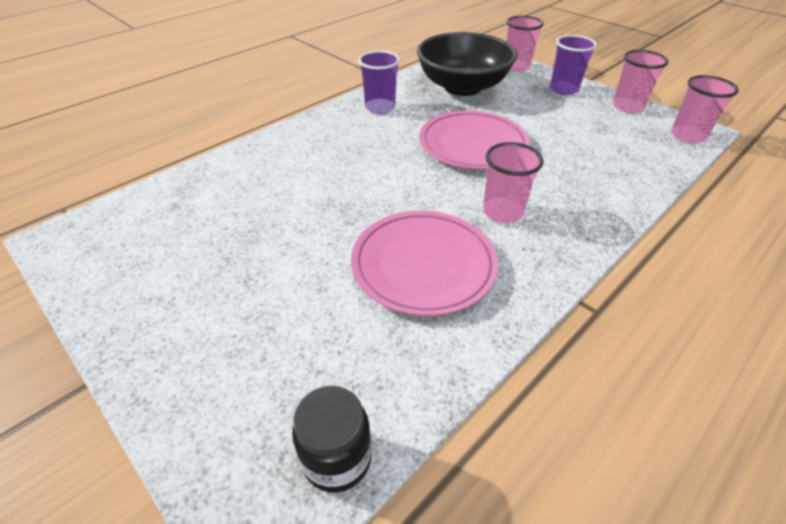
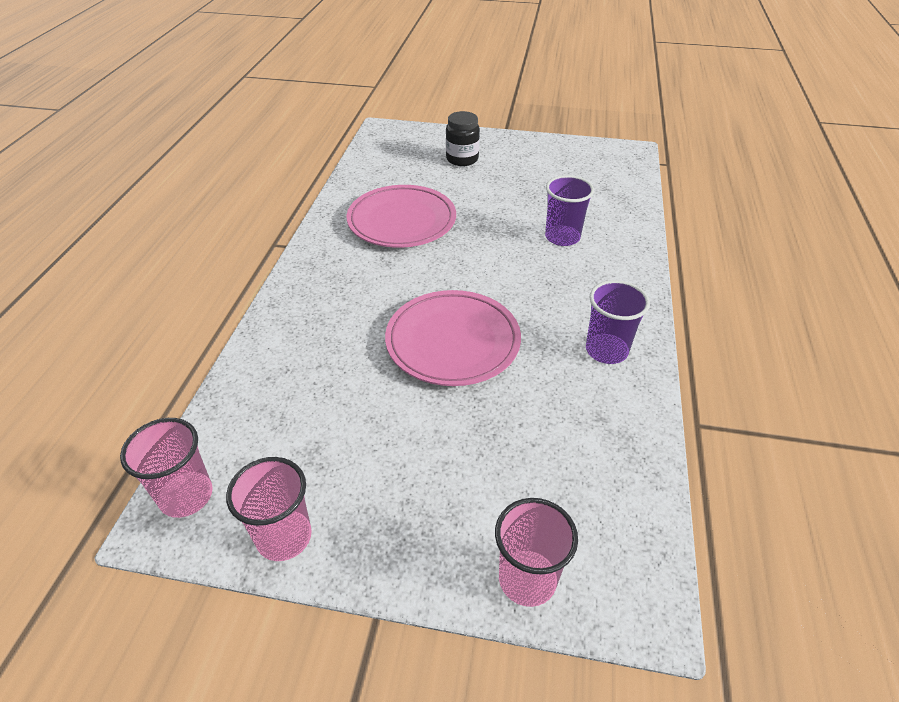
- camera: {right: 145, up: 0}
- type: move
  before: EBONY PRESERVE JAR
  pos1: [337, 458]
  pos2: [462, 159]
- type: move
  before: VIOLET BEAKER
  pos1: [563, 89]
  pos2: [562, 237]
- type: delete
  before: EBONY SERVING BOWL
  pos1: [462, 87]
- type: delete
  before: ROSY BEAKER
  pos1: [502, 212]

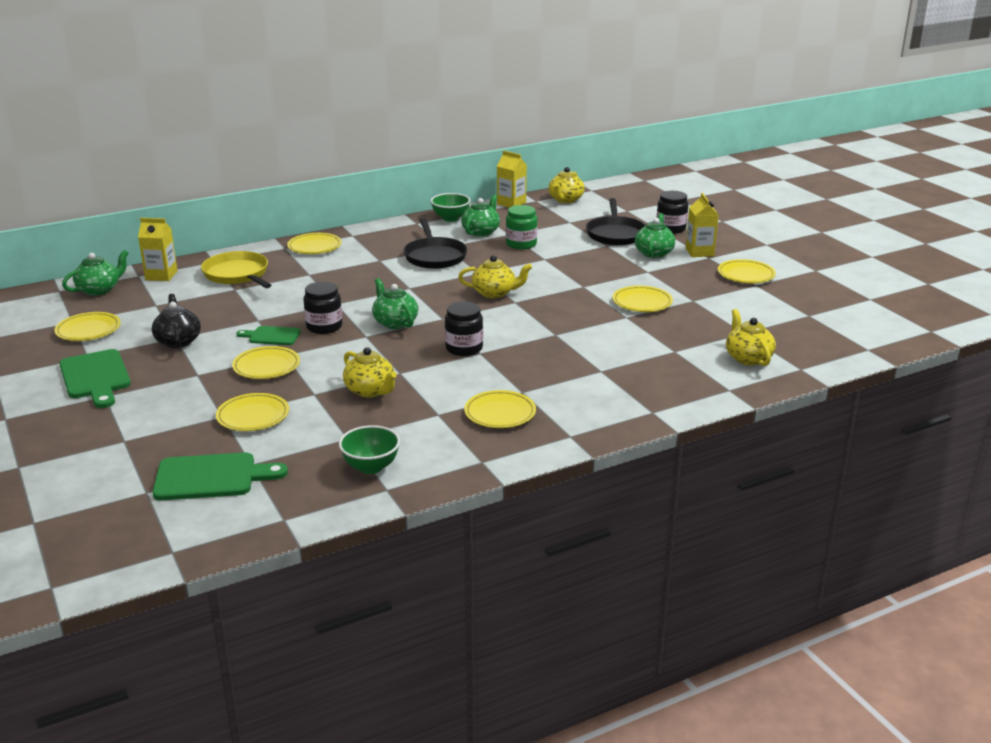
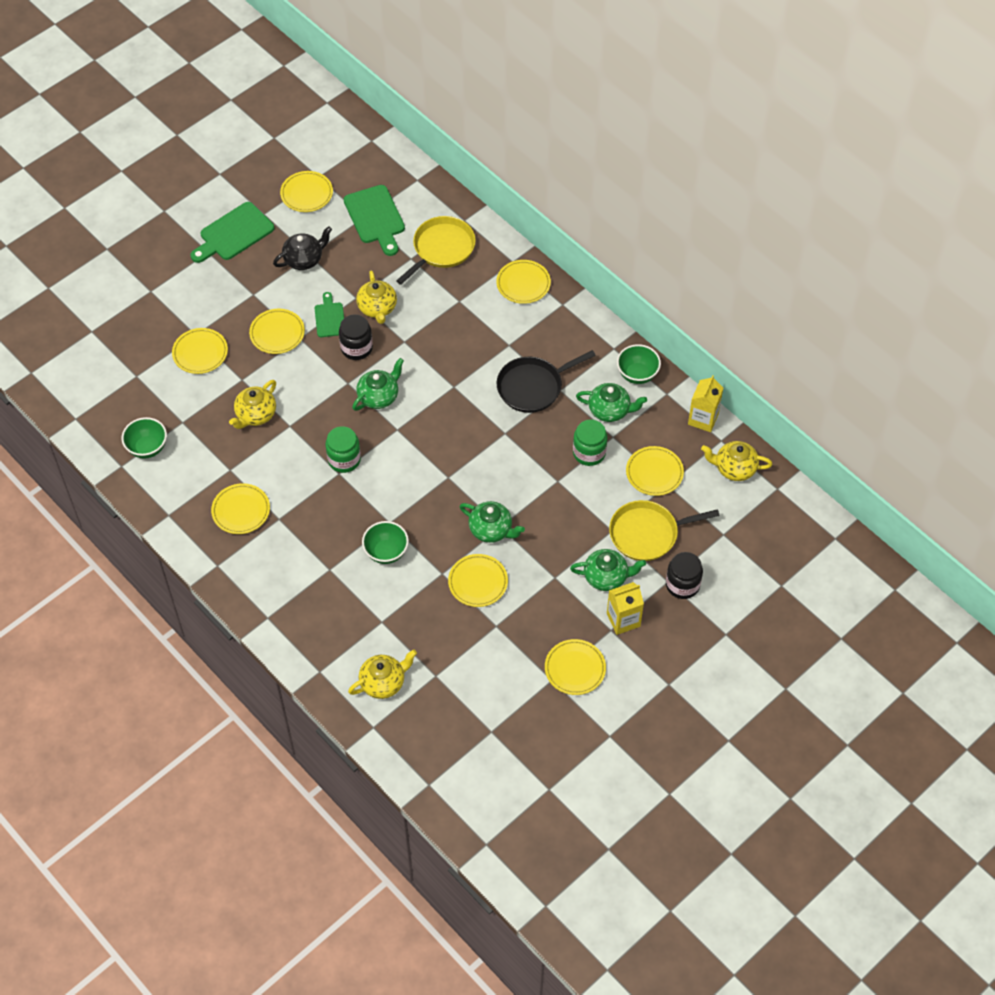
- camera: {right: 75, up: 30}
- type: recolor
  before: EBONY PRESERVE JAR
  after: LEAF-GREEN PRESERVE JAR
  pos1: [464, 348]
  pos2: [344, 459]
- type: move
  before: LEAF-GREEN CUTTING BOARD
  pos1: [211, 477]
  pos2: [375, 218]
- type: move
  before: GOLDEN CHINA TEAPOT
  pos1: [494, 293]
  pos2: [377, 308]
- type: insert
  after: LEAF-GREEN SERVING BOWL
  pos2: [386, 552]
- type: move
  before: LEAF-GREEN CHINA TEAPOT
  pos1: [99, 290]
  pos2: [491, 529]
- type: recolor
  before: EBONY SKILLET
  after: GOLDEN SKILLET
  pos1: [615, 234]
  pos2: [647, 533]
- type: insert
  after: GOLDEN PLATE
  pos2: [654, 473]
- type: delete
  before: GOLDEN MILK CARTON
  pos1: [161, 275]

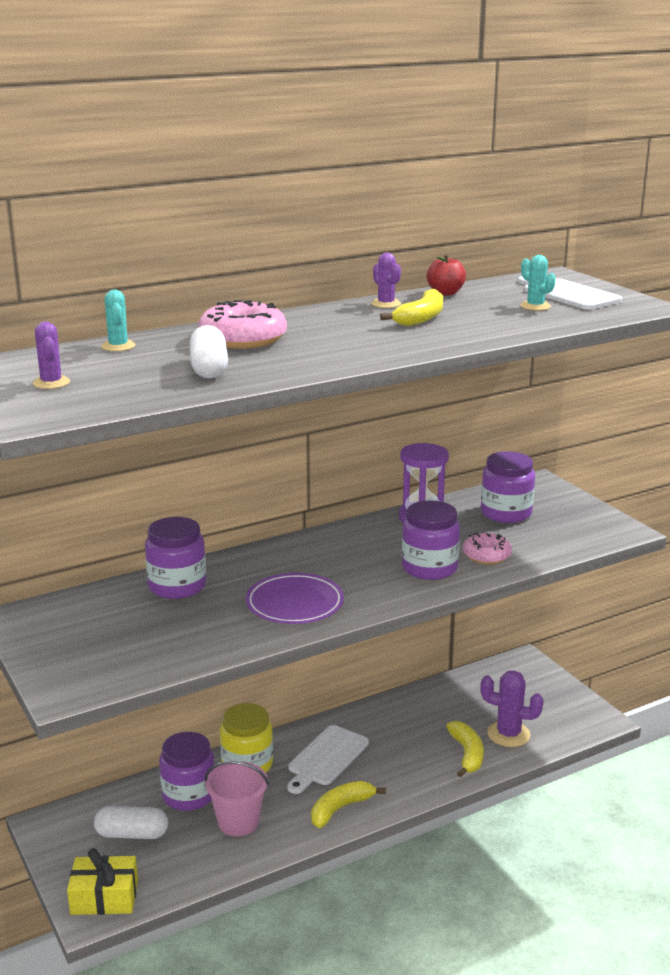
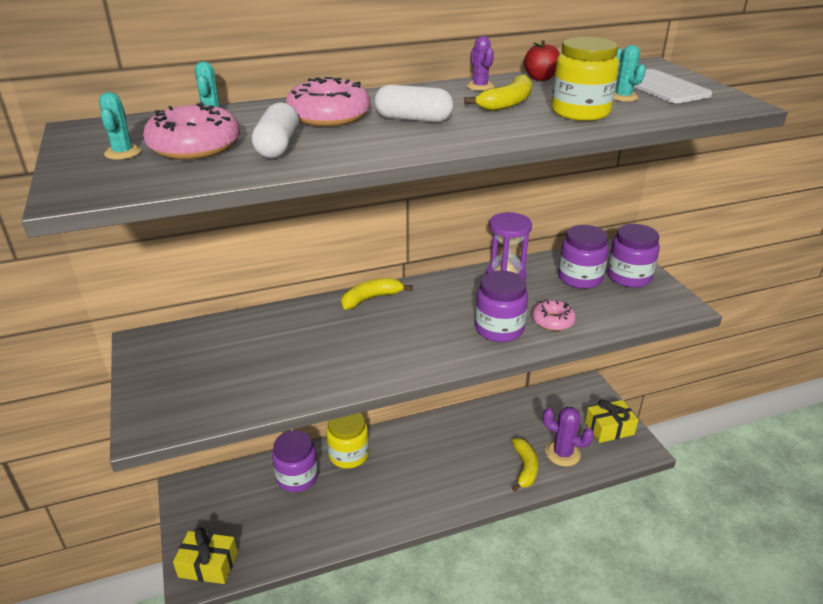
- camera: {right: 10, up: 10}
- type: recolor
  before: VIOLET PRICKLY PLANT
  after: AQUA PRICKLY PLANT
  pos1: [51, 383]
  pos2: [123, 153]
- type: insert
  after: ROSY DONUT
  pos2: [195, 146]
- type: move
  before: GOLDEN BANANA
  pos1: [340, 809]
  pos2: [371, 298]
- type: move
  before: SNOW-WHITE PILL SHAPE
  pos1: [132, 834]
  pos2: [413, 119]
- type: insert
  after: GOLDEN PRESERVE JAR
  pos2: [580, 112]
- type: insert
  after: GOLDEN GIFT
  pos2: [609, 428]
- type: move
  before: VIOLET PRESERVE JAR
  pos1: [177, 586]
  pos2: [629, 277]
- type: delete
  before: ROSY BUCKET
  pos1: [238, 822]
- type: delete
  before: VIOLET PLATE
  pos1: [294, 604]
- type: delete
  before: SNOW-WHITE CUTTING BOARD
  pos1: [326, 758]

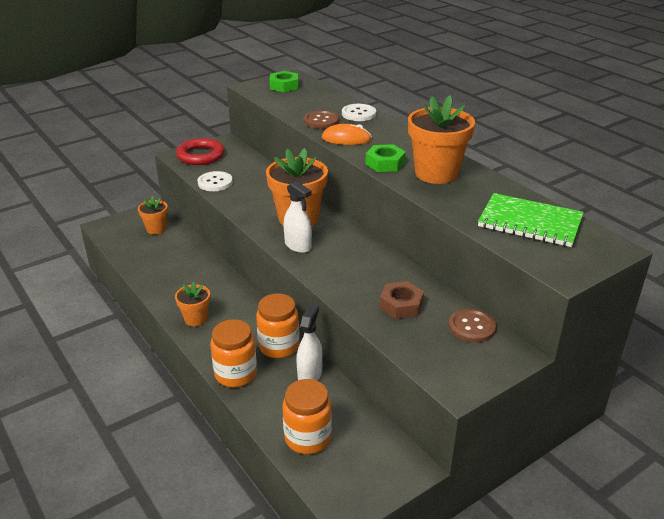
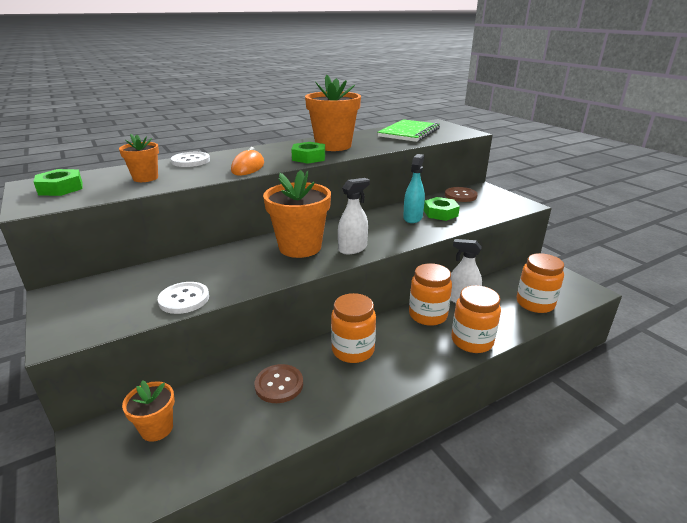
- camera: {right: -85, up: -5}
- type: move
  before: BRIGHT ORANGE POTTED PLANT
  pos1: [195, 319]
  pos2: [145, 178]
- type: move
  before: BROWN BUTTON
  pos1: [321, 121]
  pos2: [279, 385]
- type: insert
  after: BRIGHT ORANGE PRESERVE JAR
  pos2: [353, 350]
- type: insert
  after: AQUA SPRAY BOTTLE
  pos2: [412, 218]
- type: recolor
  before: BROWN NUT
  after: LEAF-GREEN NUT
  pos1: [401, 305]
  pos2: [440, 213]
- type: delete
  before: CRIMSON HOOP
  pos1: [200, 155]

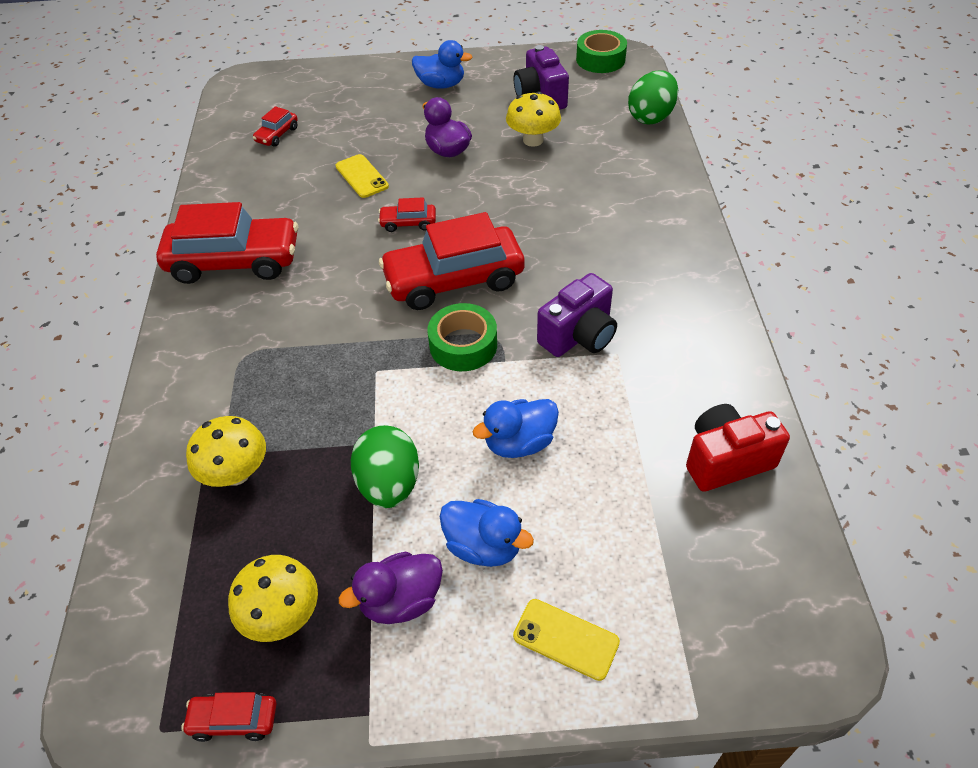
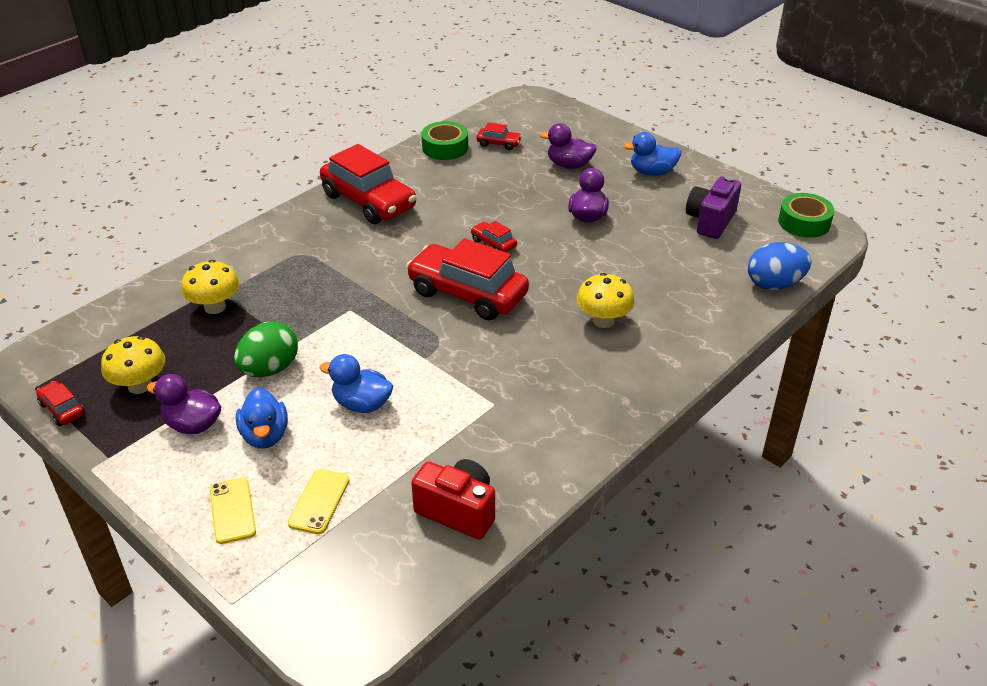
- camera: {right: 45, up: -10}
- type: move
  before: GOLDEN MOBILE PHONE
  pos1: [362, 176]
  pos2: [319, 501]
- type: move
  before: LEAF-GREEN STICKY TAPE
  pos1: [463, 345]
  pos2: [445, 148]
- type: rotate
  before: CRIMSON TOY CAR
  pos1: [277, 135]
  pos2: [498, 144]
  turn: -150
- type: insert
  after: VIOLET DUCK
  pos2: [569, 165]
- type: move
  before: GOLDEN TOADSTOOL
  pos1: [533, 140]
  pos2: [603, 321]
- type: rotate
  before: ROYAL BLUE DUCK
  pos1: [441, 85]
  pos2: [652, 172]
  turn: 120
- type: recolor
  before: LEAF-GREEN TOY EGG
  after: ROYAL BLUE TOY EGG
  pos1: [651, 117]
  pos2: [774, 284]
- type: delete
  before: VIOLET CAMERA
  pos1: [579, 336]

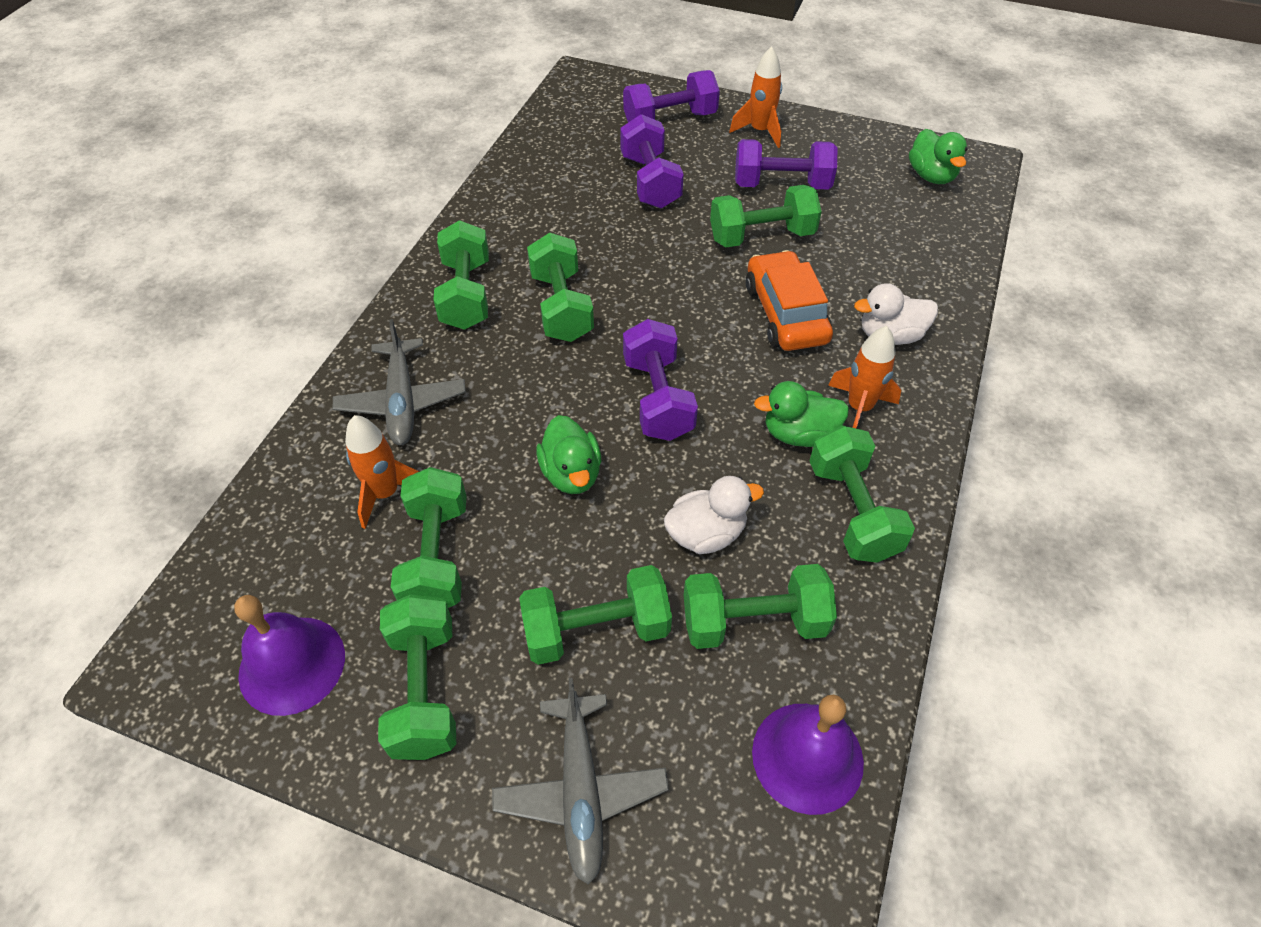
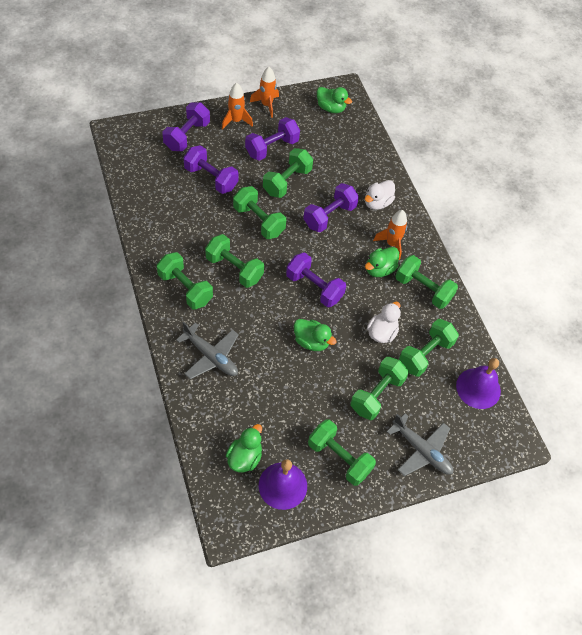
- camera: {right: -45, up: 5}
- type: insert
  after: LEAF-GREEN DUCK
  pos2: [244, 457]
- type: move
  before: LEAF-GREEN DUMBBELL
  pos1: [436, 556]
  pos2: [258, 221]
- type: move
  before: BRIGHT ORANGE ROCKET
  pos1: [386, 493]
  pos2: [266, 105]
- type: replace
  before: BRIGHT ORANGE TOY CAR
  after: VIOLET DUMBBELL
  pos1: [785, 313]
  pos2: [329, 216]

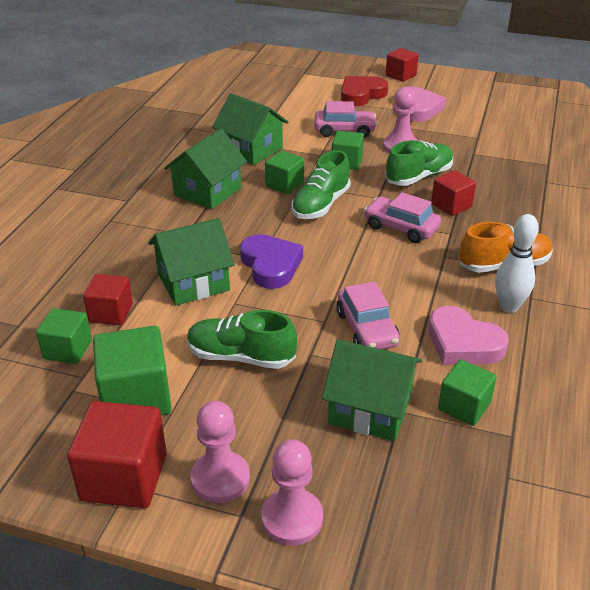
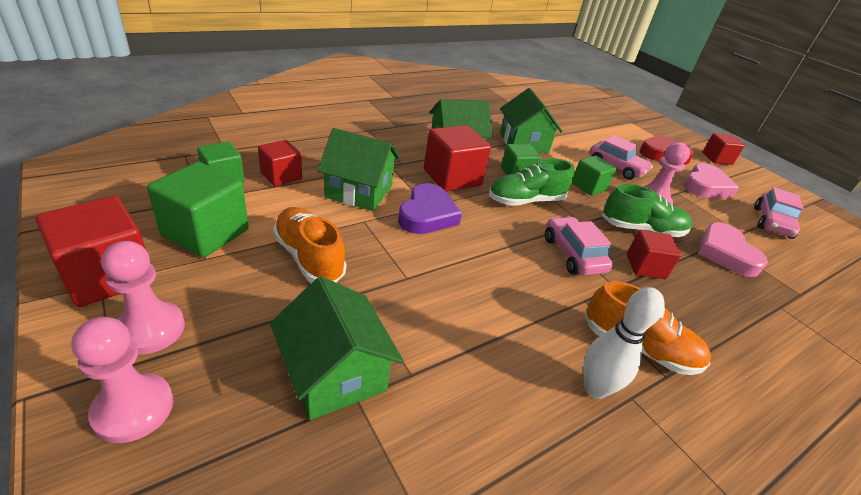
- camera: {right: 35, up: 0}
- type: recolor
  before: LEAF-GREEN SNEAKER
  after: BRIGHT ORANGE SNEAKER
  pos1: [241, 357]
  pos2: [309, 257]
- type: insert
  after: CRIMSON CUBE
  pos2: [452, 178]
- type: move
  before: ROSY LOVE HEART
  pos1: [463, 343]
  pos2: [725, 253]
- type: move
  before: ROSY TOY CAR
  pos1: [367, 329]
  pos2: [772, 223]
- type: delete
  before: LEAF-GREEN CUBE
  pos1: [464, 406]

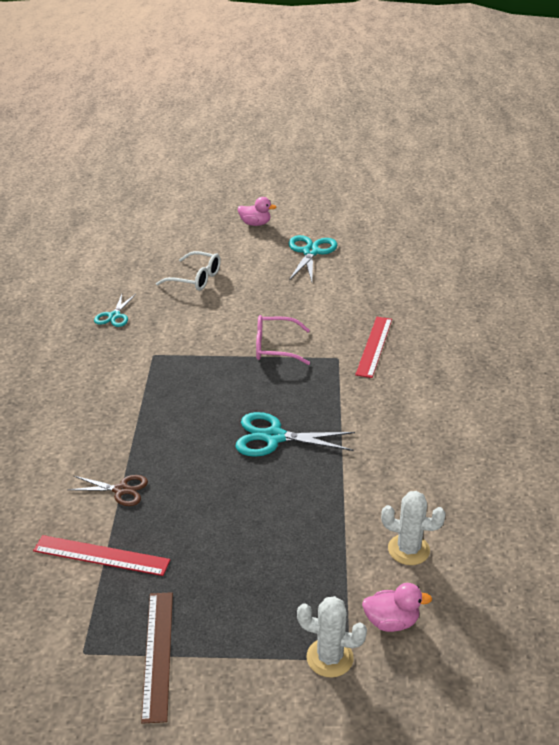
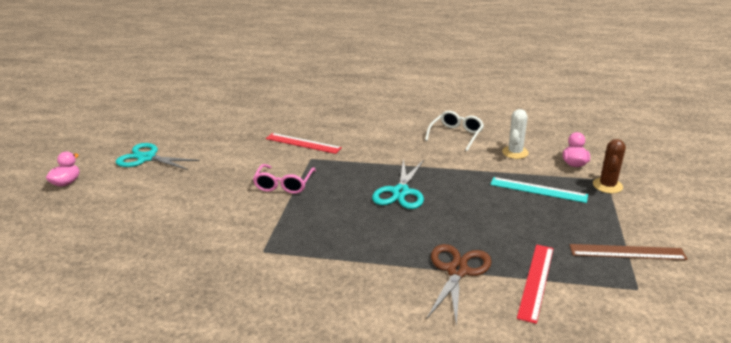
- camera: {right: -80, up: -5}
- type: move
  before: SNOW-WHITE SPECTACLES
  pos1: [196, 279]
  pos2: [456, 135]
- type: resize
  before: BROWN SHEARS
  pos1: [121, 490]
  pos2: [457, 271]
  scale: 1.62
- type: insert
  after: AQUA MEASURING STICK
  pos2: [538, 190]
- type: recolor
  before: SNOW-WHITE PRICKLY PLANT
  after: BROWN PRICKLY PLANT
  pos1: [329, 658]
  pos2: [607, 185]
- type: delete
  before: AQUA SHEARS
  pos1: [114, 316]

